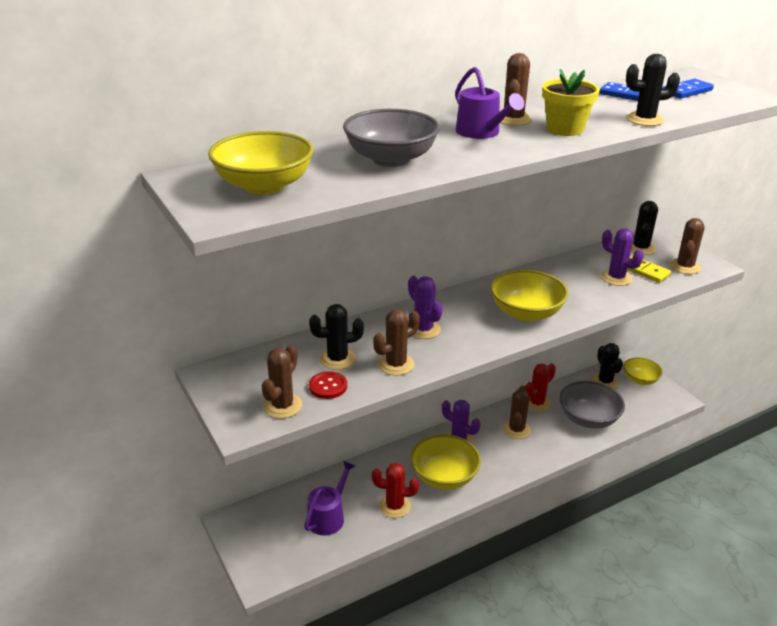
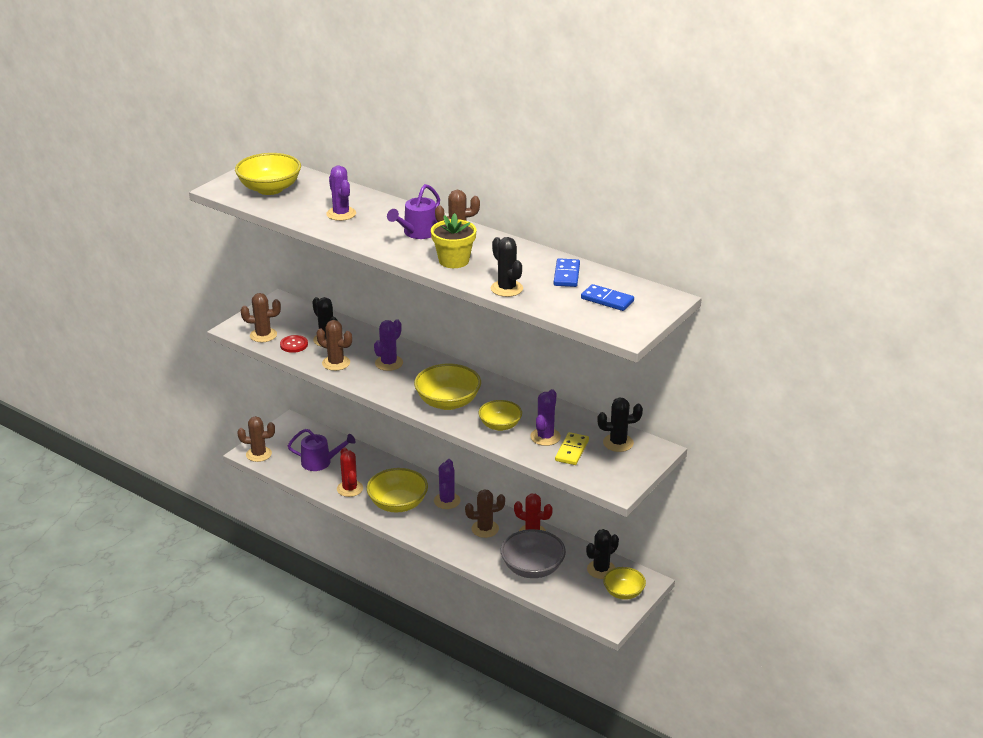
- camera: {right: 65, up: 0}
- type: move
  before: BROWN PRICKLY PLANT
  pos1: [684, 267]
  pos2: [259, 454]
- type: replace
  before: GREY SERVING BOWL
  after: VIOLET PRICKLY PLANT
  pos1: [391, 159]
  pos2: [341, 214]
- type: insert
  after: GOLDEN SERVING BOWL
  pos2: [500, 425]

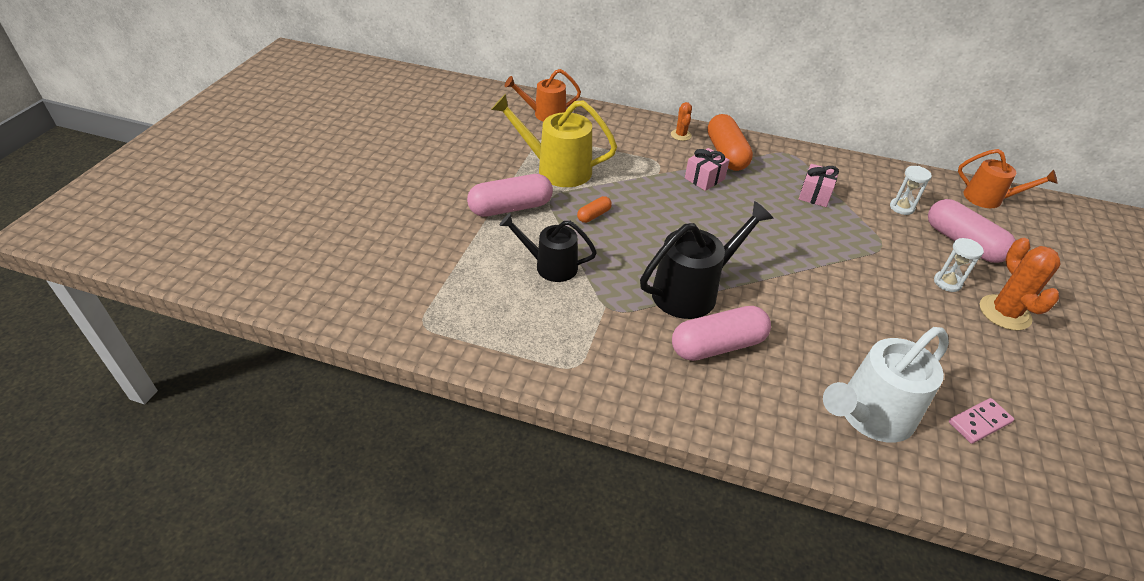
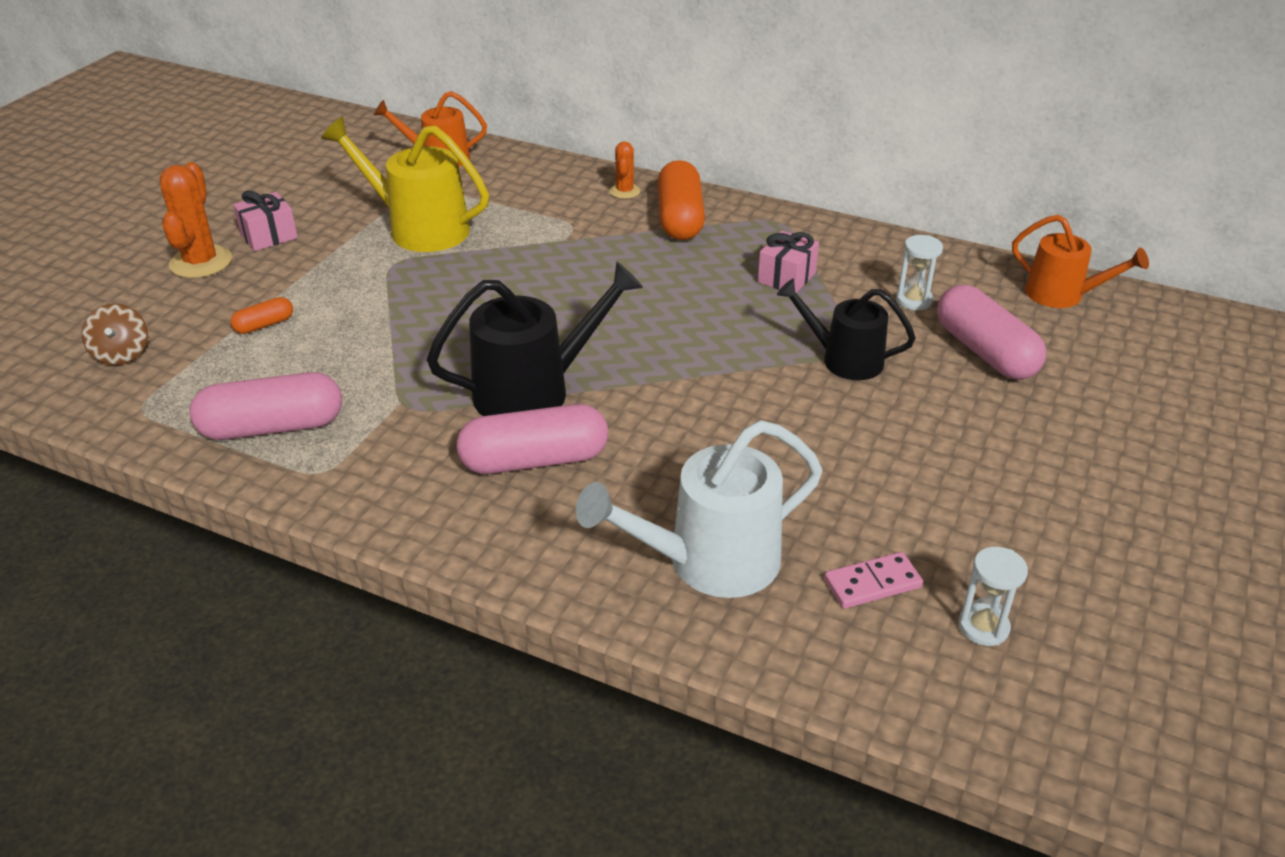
- camera: {right: 10, up: -5}
- type: insert
  after: BROWN SPINNING TOP
  pos2: [122, 354]
- type: move
  before: BRIGHT ORANGE PRICKLY PLANT
  pos1: [1004, 313]
  pos2: [201, 262]
- type: move
  before: ROSY PILL SHAPE
  pos1: [510, 208]
  pos2: [272, 427]
- type: move
  before: BRIGHT ORANGE PILL SHAPE
  pos1: [594, 215]
  pos2: [264, 325]
- type: move
  before: ROSY GIFT
  pos1: [704, 179]
  pos2: [269, 236]
- type: move
  before: EBONY WATERING POT
  pos1: [550, 266]
  pos2: [843, 359]
- type: move
  before: SNOW-WHITE SANDGLASS
  pos1: [947, 282]
  pos2: [983, 627]

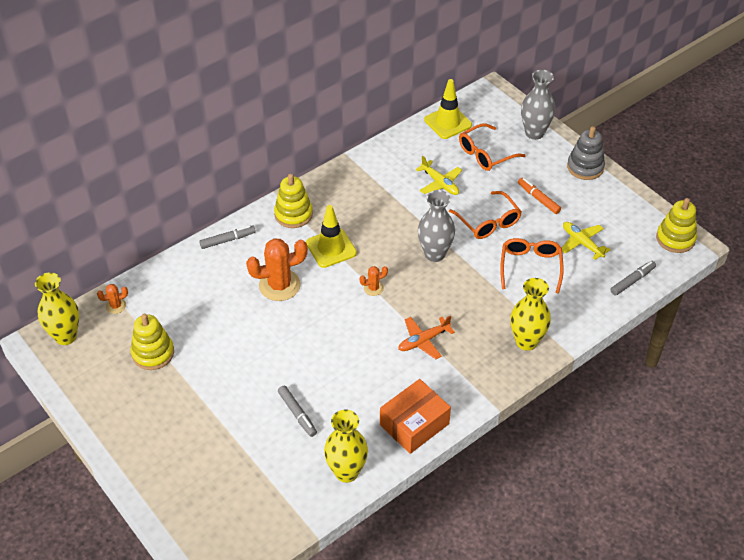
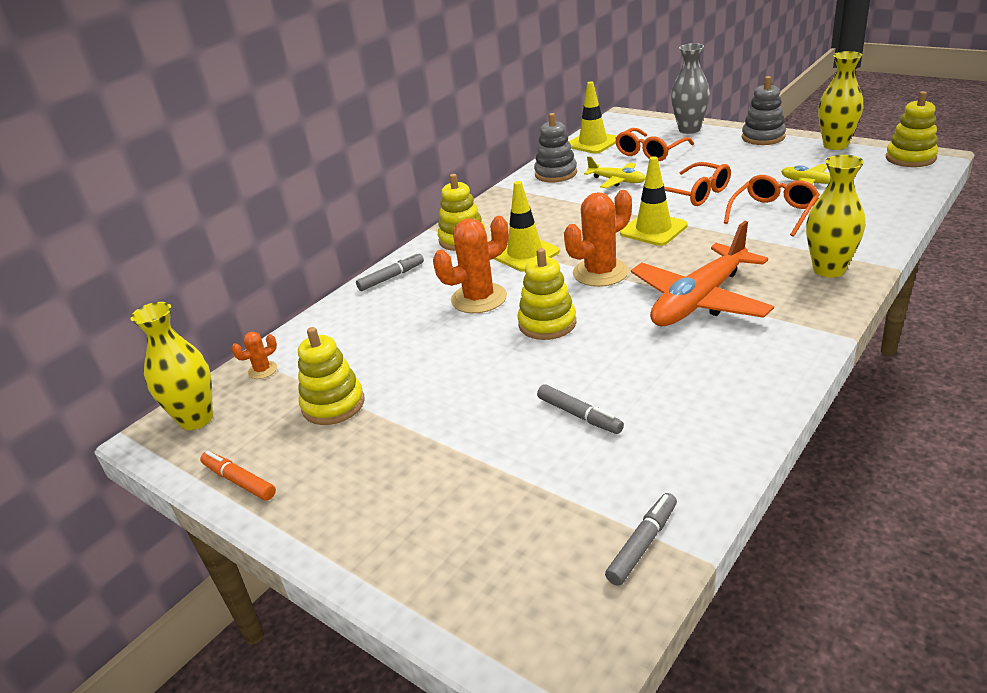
- camera: {right: -10, up: -15}
- type: move
  before: BRIGHT ORANGE FELT PEN
  pos1: [538, 199]
  pos2: [239, 481]
- type: insert
  after: GOLDEN STACKING RINGS
  pos2: [547, 323]
- type: insert
  after: GREY STACKING RINGS
  pos2: [556, 174]
- type: resize
  before: BRIGHT ORANGE PRICKLY PLANT
  pos1: [373, 288]
  pos2: [600, 272]
  scale: 2.07
- type: move
  before: GREY FELT PEN
  pos1: [632, 281]
  pos2: [643, 544]
- type: replace
  before: GREY TALL VASE
  after: GOLDEN ROAD CONE
  pos1: [434, 254]
  pos2: [653, 229]
- type: resize
  before: BRIGHT ORANGE AEROPLANE
  pos1: [423, 341]
  pos2: [699, 301]
  scale: 1.89
- type: rotate
  before: BRIGHT ORANGE SPECTACLES
  pos1: [530, 267]
  pos2: [773, 213]
  turn: 45
- type: move
  before: GOLDEN TALL VASE
  pos1: [346, 472]
  pos2: [835, 145]
- type: delete
  before: BRIGHT ORANGE BOX
  pos1: [414, 424]

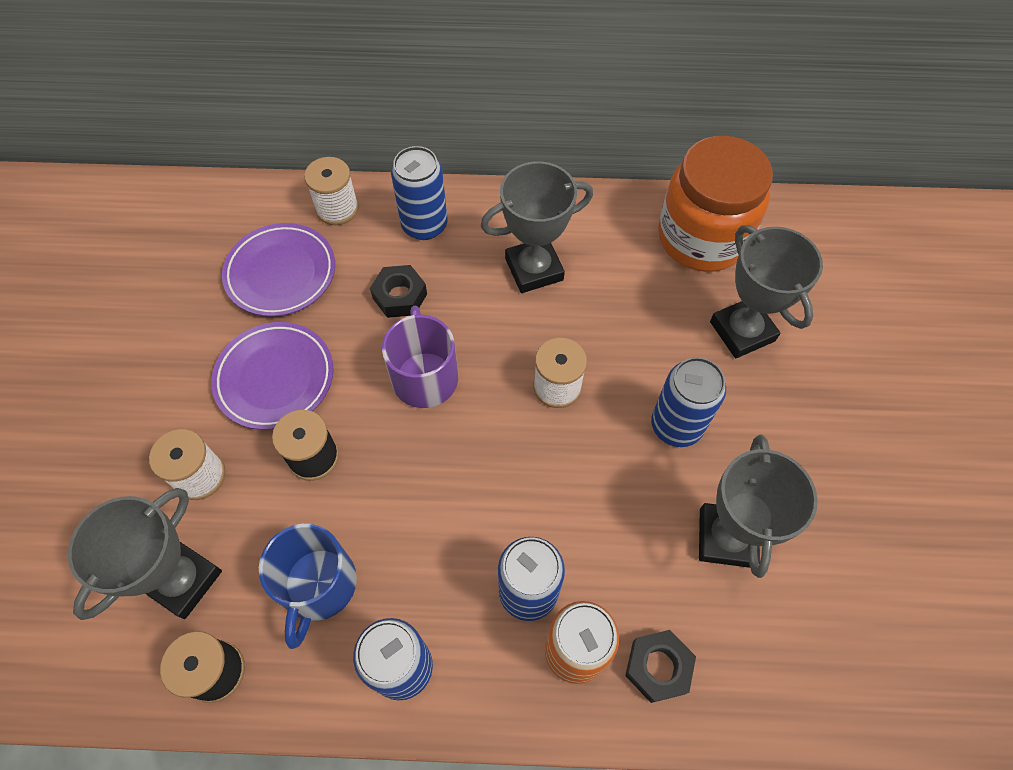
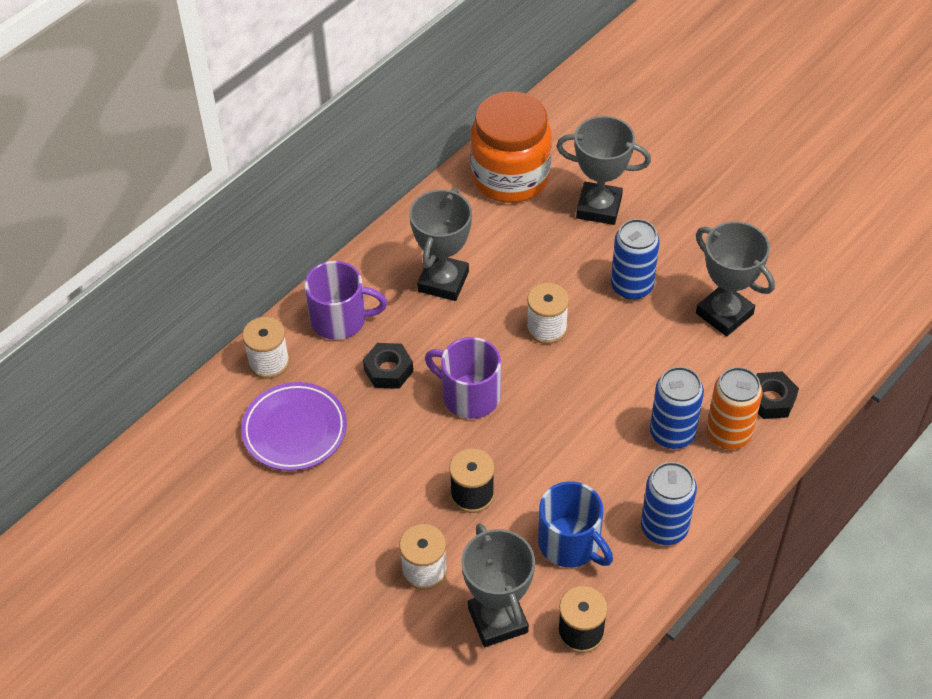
- camera: {right: -50, up: -10}
- type: replace
  before: ROYAL BLUE TIN
  after: VIOLET COFFEE MUG
  pos1: [424, 225]
  pos2: [340, 319]
- type: delete
  before: VIOLET PLATE
  pos1: [275, 378]

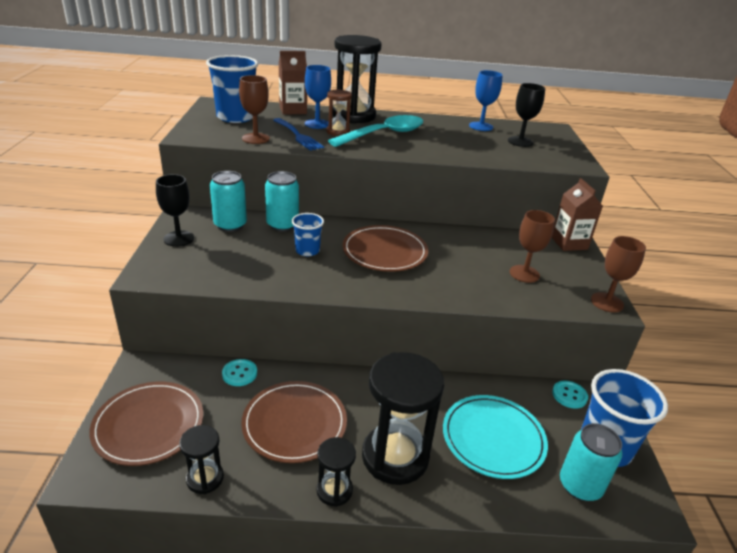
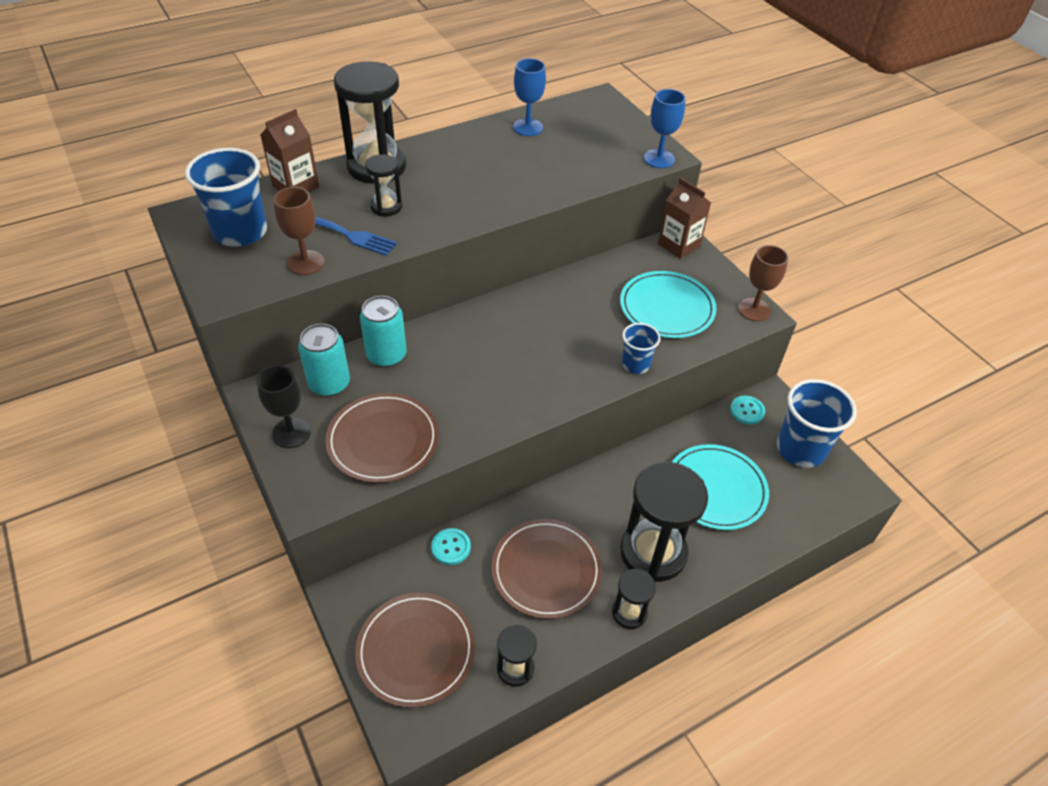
- camera: {right: -30, up: 15}
- type: move
  before: BROWN PLATE
  pos1: [384, 251]
  pos2: [383, 440]
- type: recolor
  before: BROWN SANDGLASS
  after: EBONY SANDGLASS
  pos1: [338, 132]
  pos2: [386, 207]
- type: replace
  before: BROWN GOBLET
  after: AQUA PLATE
  pos1: [524, 274]
  pos2: [667, 308]
- type: move
  before: ROYAL BLUE BEAKER
  pos1: [307, 250]
  pos2: [635, 364]
- type: move
  before: ROYAL BLUE GOBLET
  pos1: [317, 124]
  pos2: [659, 159]
- type: delete
  before: AQUA TEASPOON
  pos1: [384, 134]
- type: delete
  before: EBONY GOBLET
  pos1: [520, 142]
- type: delete
  before: AQUA TIN
  pos1: [580, 486]

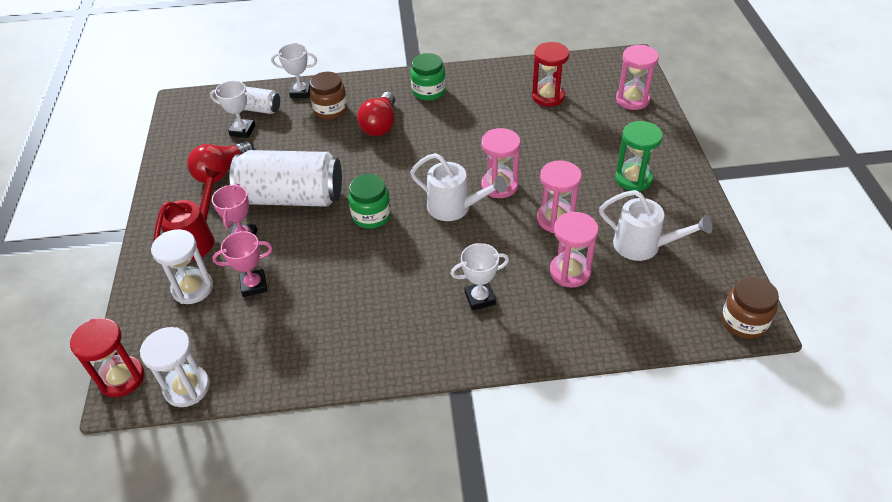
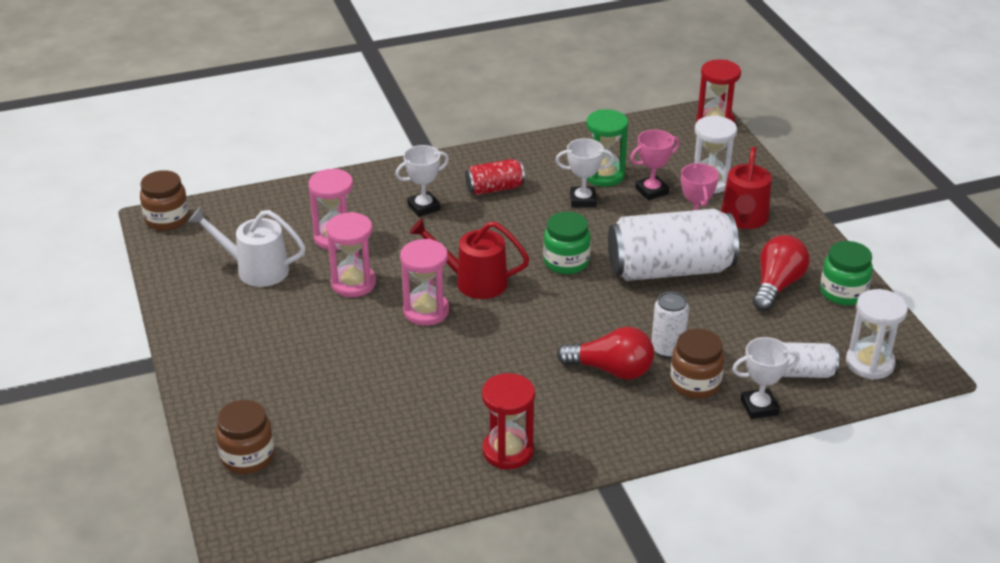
- camera: {right: 165, up: -10}
- type: replace
  before: ROSY SANDGLASS
  after: BROWN PRESERVE JAR
  pos1: [632, 100]
  pos2: [247, 457]
- type: recolor
  before: SNOW-WHITE WATERING POT
  after: CRIMSON WATERING POT
  pos1: [455, 207]
  pos2: [473, 281]
- type: insert
  after: CRIMSON TIN
  pos2: [494, 189]
- type: move
  before: CRIMSON SANDGLASS
  pos1: [548, 96]
  pos2: [508, 451]
- type: move
  before: SNOW-WHITE PRIZE CUP
  pos1: [242, 130]
  pos2: [583, 200]
- type: rotate
  before: CRIMSON LIGHT BULB
  pos1: [380, 125]
  pos2: [611, 370]
  turn: 105
- type: move
  before: LEAF-GREEN SANDGLASS
  pos1: [633, 179]
  pos2: [604, 175]
- type: insert
  after: SNOW-WHITE TIN
  pos2: [667, 349]
- type: move
  before: LEAF-GREEN PRESERVE JAR
  pos1: [429, 91]
  pos2: [843, 292]
- type: move
  before: SNOW-WHITE SANDGLASS
  pos1: [187, 387]
  pos2: [869, 363]

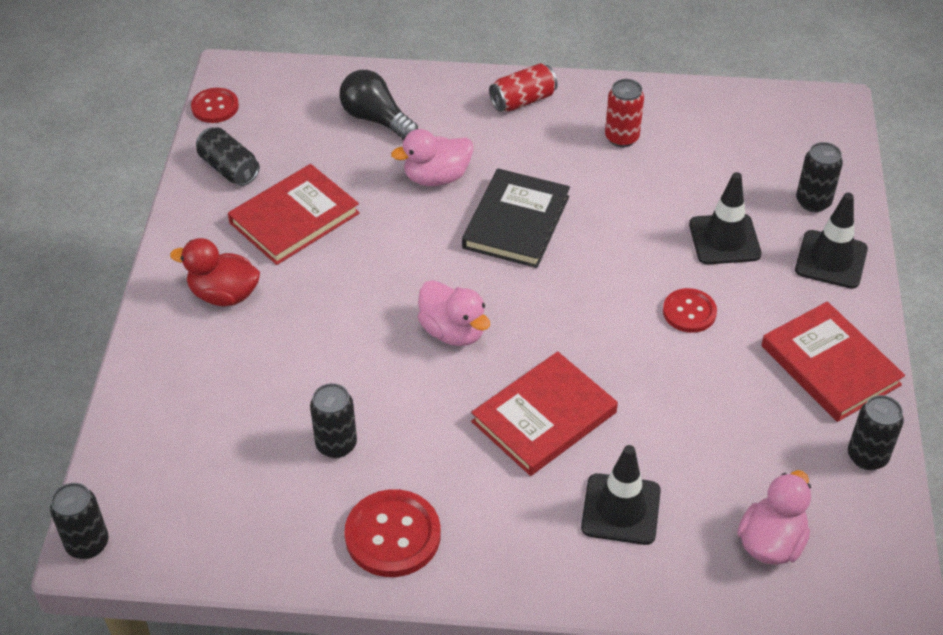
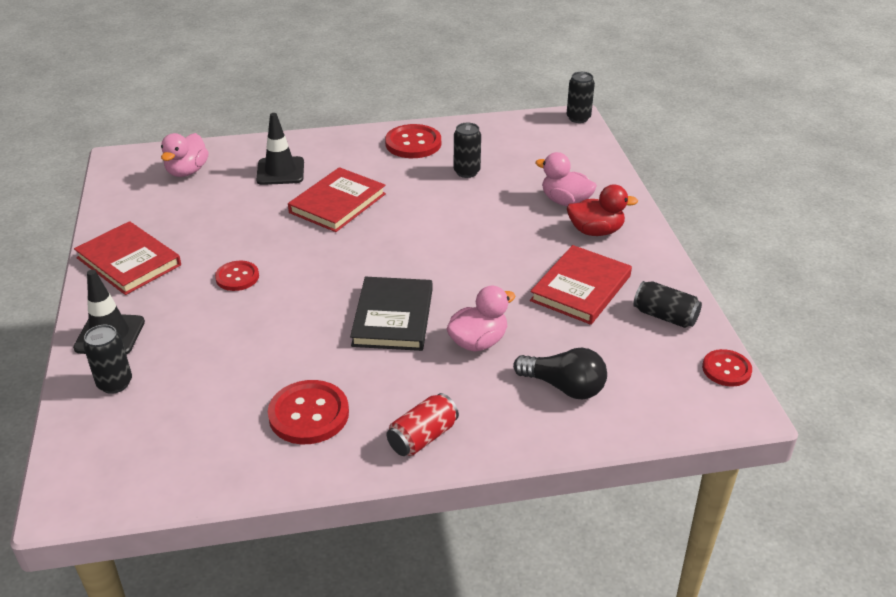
- camera: {right: 165, up: -10}
- type: replace
  before: CRIMSON TIN
  after: CRIMSON BUTTON
  pos1: [621, 138]
  pos2: [309, 414]
- type: move
  before: ROSY DUCK
  pos1: [453, 331]
  pos2: [565, 201]
- type: delete
  before: EBONY ROAD CONE
  pos1: [724, 239]
- type: delete
  before: EBONY TIN
  pos1: [867, 456]

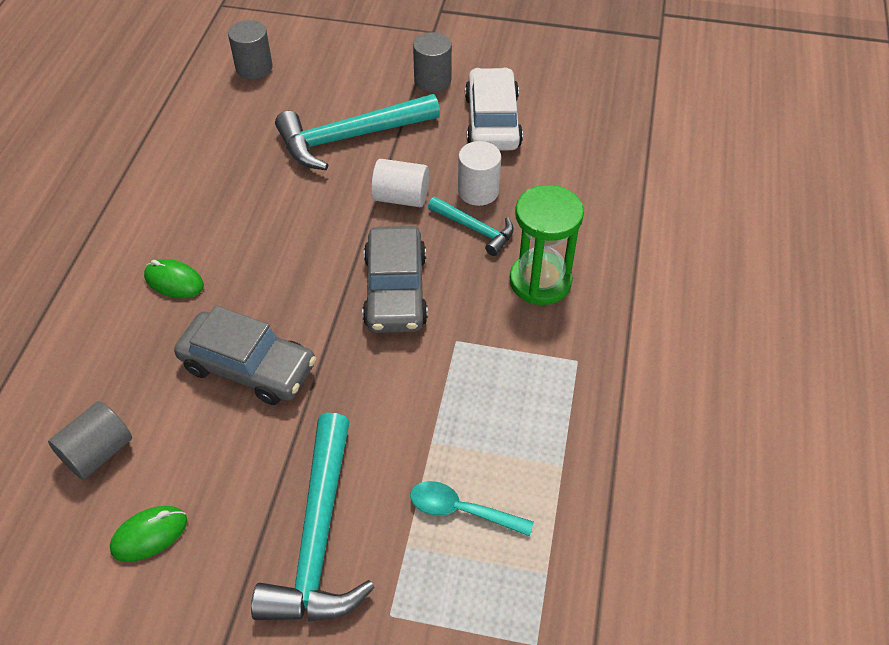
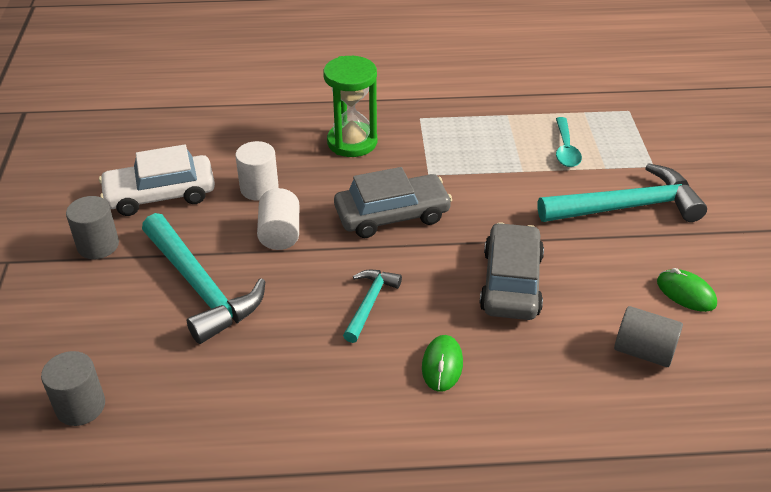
- camera: {right: -105, up: -10}
- type: move
  before: AQUA HAMMER
  pos1: [475, 229]
  pos2: [369, 303]

